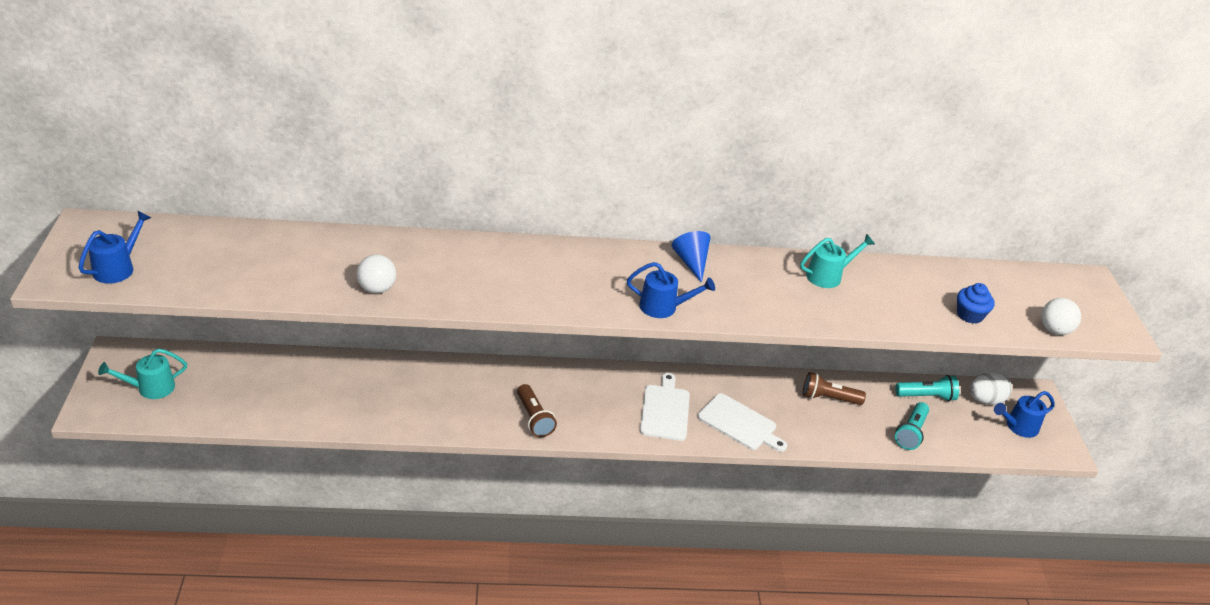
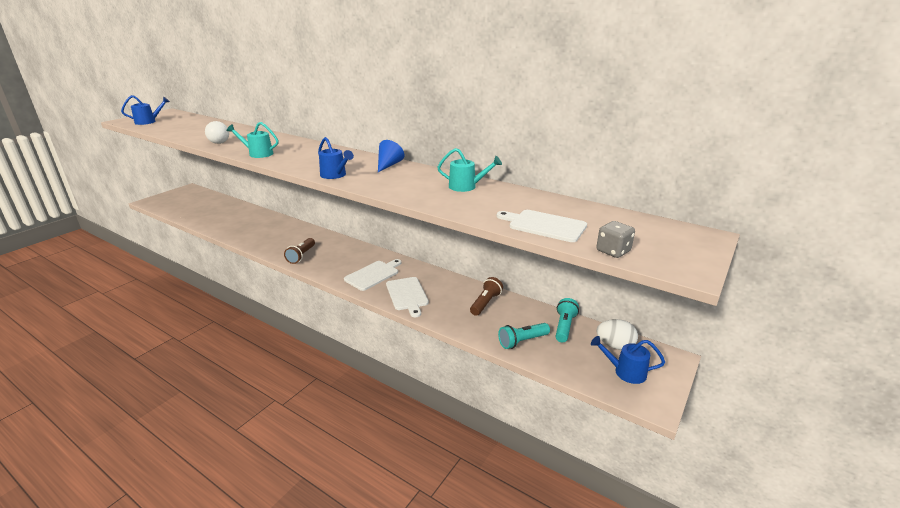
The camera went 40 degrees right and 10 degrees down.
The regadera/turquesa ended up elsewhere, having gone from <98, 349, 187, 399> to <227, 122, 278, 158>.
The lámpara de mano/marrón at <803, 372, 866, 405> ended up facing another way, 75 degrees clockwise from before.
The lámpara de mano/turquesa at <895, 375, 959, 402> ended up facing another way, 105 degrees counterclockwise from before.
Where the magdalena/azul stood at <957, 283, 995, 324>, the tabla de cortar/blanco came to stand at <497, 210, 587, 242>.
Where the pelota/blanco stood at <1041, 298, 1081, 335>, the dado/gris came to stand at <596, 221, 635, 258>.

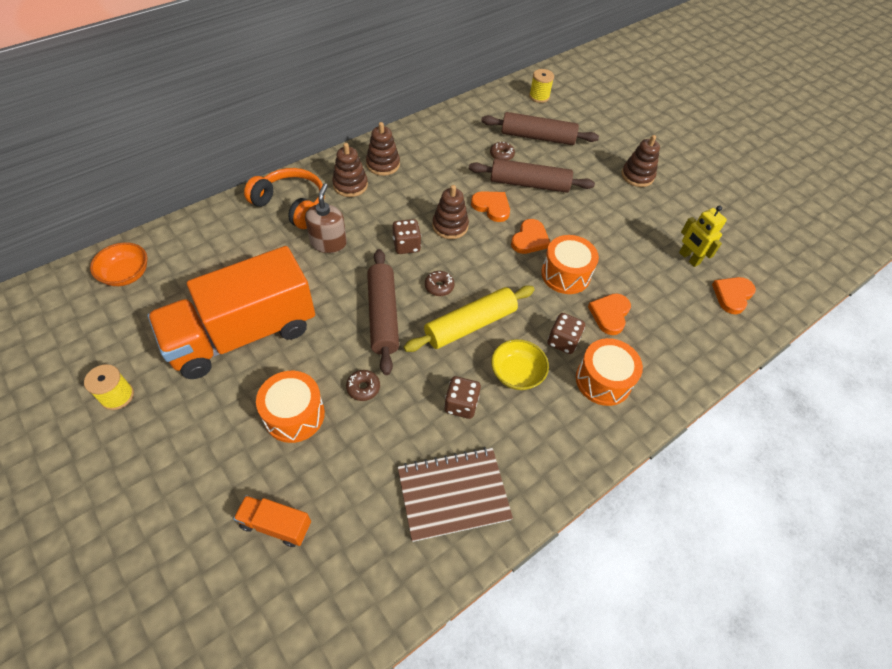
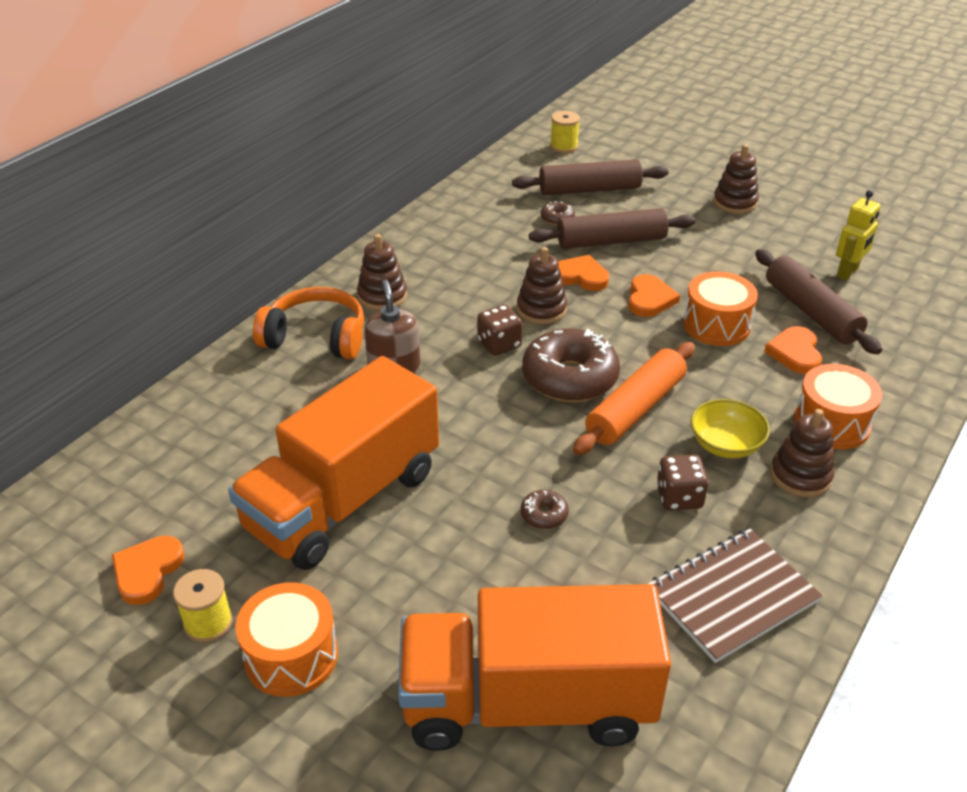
The camera went 15 degrees left and 15 degrees down.
The second view lost the cuenco/naranja at <90, 242, 148, 286>.
The size of the camión/naranja at <233, 495, 311, 547> changed by a factor of 2.47.
The tambor/naranja ended up elsewhere, having gone from <256, 371, 325, 443> to <236, 583, 338, 697>.
The juguete apilable/marrón ended up elsewhere, having gone from <366, 122, 400, 176> to <771, 409, 835, 497>.
The rodillo/marrón ended up elsewhere, having gone from <367, 249, 399, 375> to <755, 249, 882, 354>.
What was the rodillo/amarillo at <404, 285, 535, 352> turned into the rodillo/naranja at <573, 342, 695, 455>.
The size of the rosquilla/marrón at <425, 271, 455, 296> changed by a factor of 2.33.
The second view lost the dado/marrón at <547, 313, 585, 354>.
The robot/amarillo at <679, 206, 727, 267> ended up facing another way, 90 degrees counterclockwise from before.
The corazón/naranja ended up elsewhere, having gone from <712, 277, 756, 314> to <112, 536, 185, 605>.

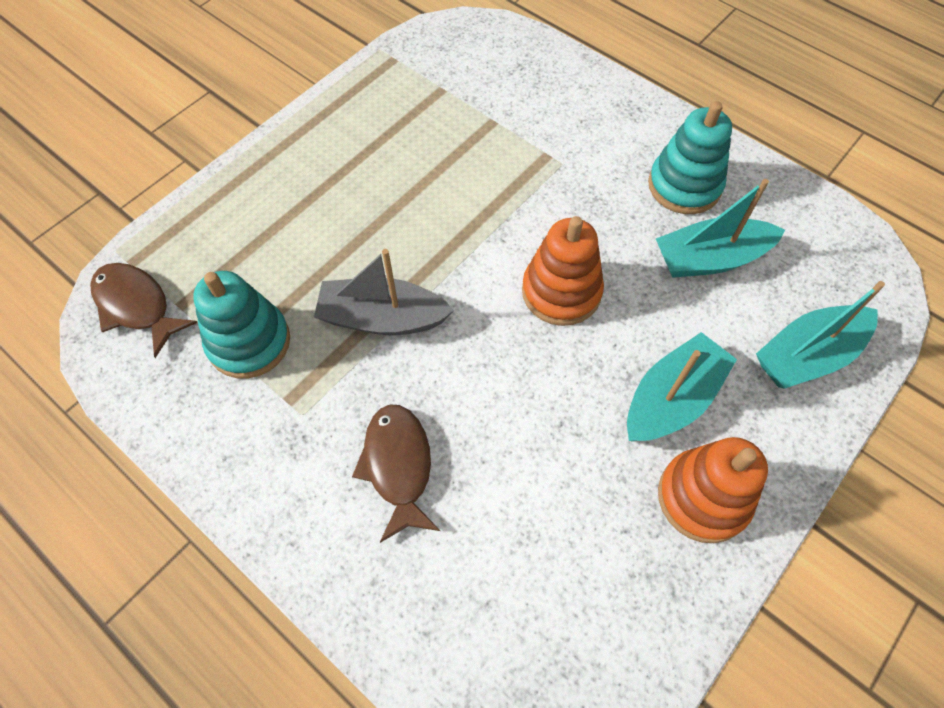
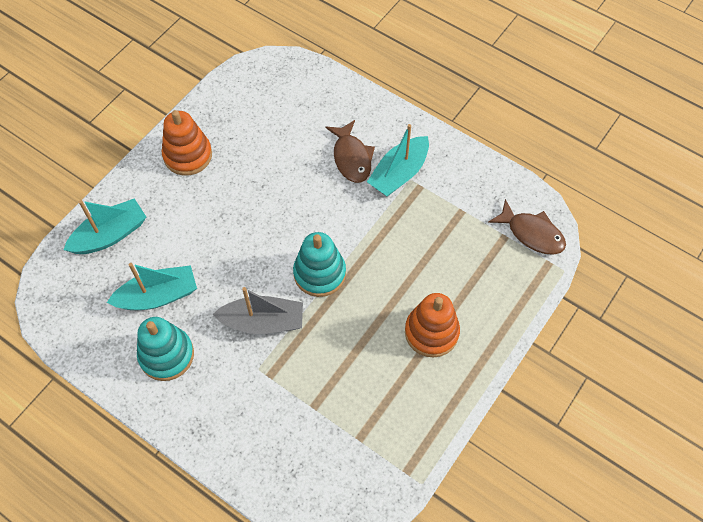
The camera went 175 degrees right and 0 degrees up.
The juguete apilable/turquesa ended up elsewhere, having gone from <193, 271, 290, 379> to <293, 232, 346, 297>.
The barco/gris ended up elsewhere, having gone from <314, 249, 454, 335> to <213, 287, 303, 334>.
The juguete apilable/naranja ended up elsewhere, having gone from <522, 216, 604, 326> to <405, 293, 460, 358>.
The barco/turquesa ended up elsewhere, having gone from <627, 332, 737, 441> to <367, 124, 429, 197>.

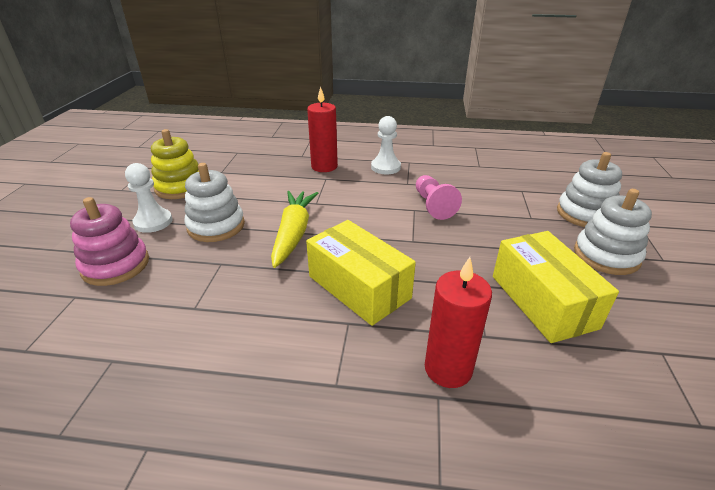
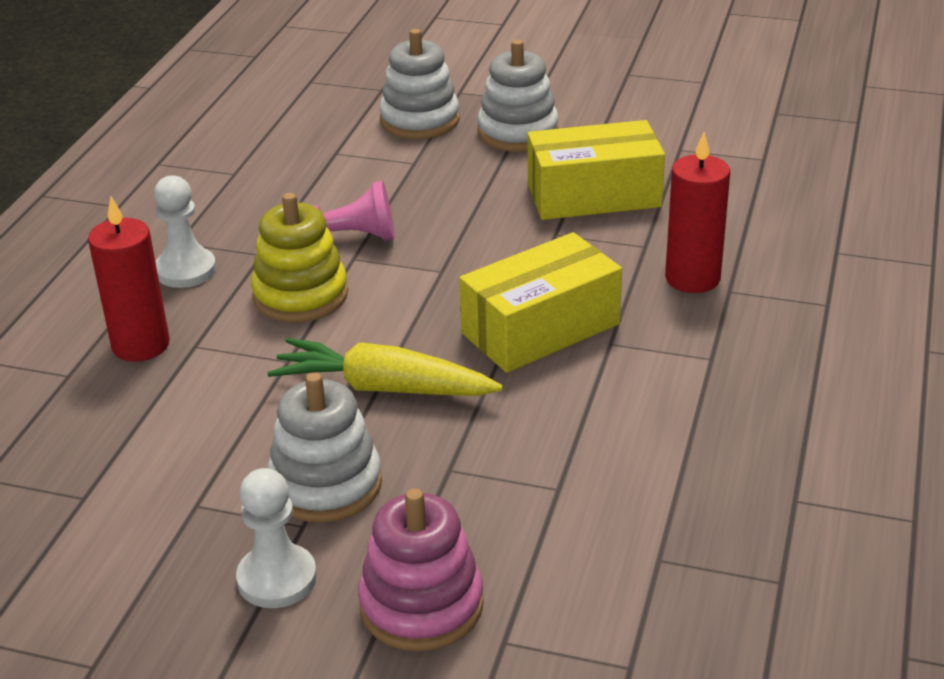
The camera went 80 degrees left and 0 degrees up.
The juguete apilable/amarillo ended up elsewhere, having gone from <151, 129, 199, 199> to <251, 193, 348, 322>.

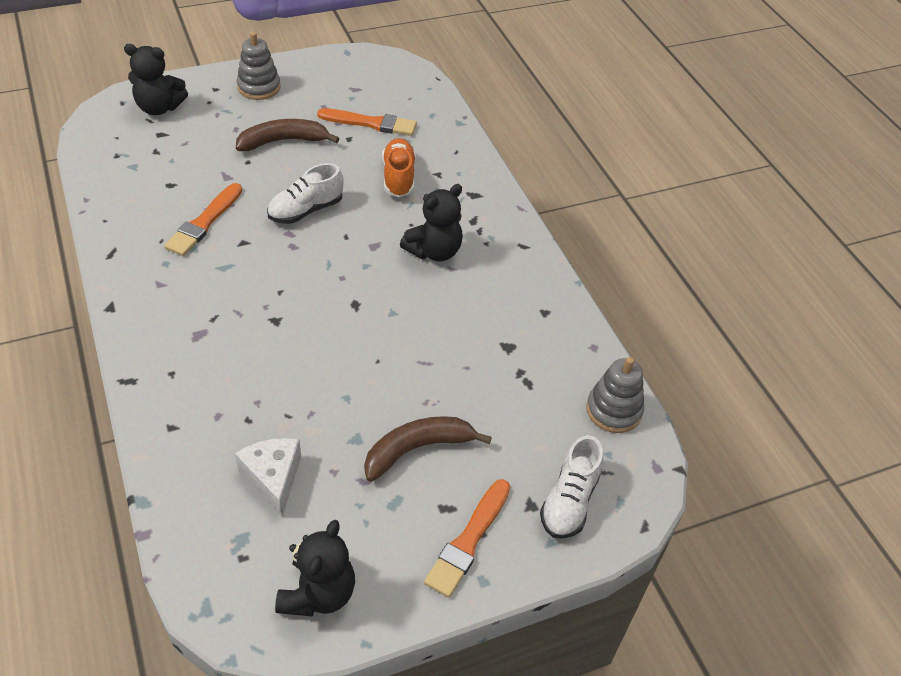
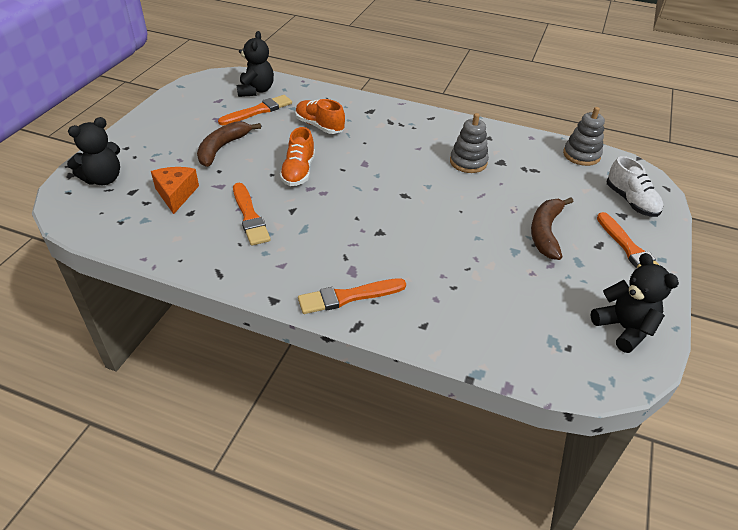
The camera went 45 degrees left and 5 degrees down.
The second view lost the queso/blanco at <235, 438, 301, 517>.
The juguete apilable/gris ended up elsewhere, having gone from <237, 32, 280, 100> to <450, 113, 489, 173>.
What was the zapato/blanco at <267, 163, 344, 224> turned into the zapato/naranja at <280, 127, 315, 186>.
The osito/negro ended up elsewhere, having gone from <400, 184, 463, 262> to <237, 31, 274, 97>.
The second view gained the queso/naranja at <151, 167, 199, 214>.
The second view gained the pincel/naranja at <298, 278, 406, 314>.

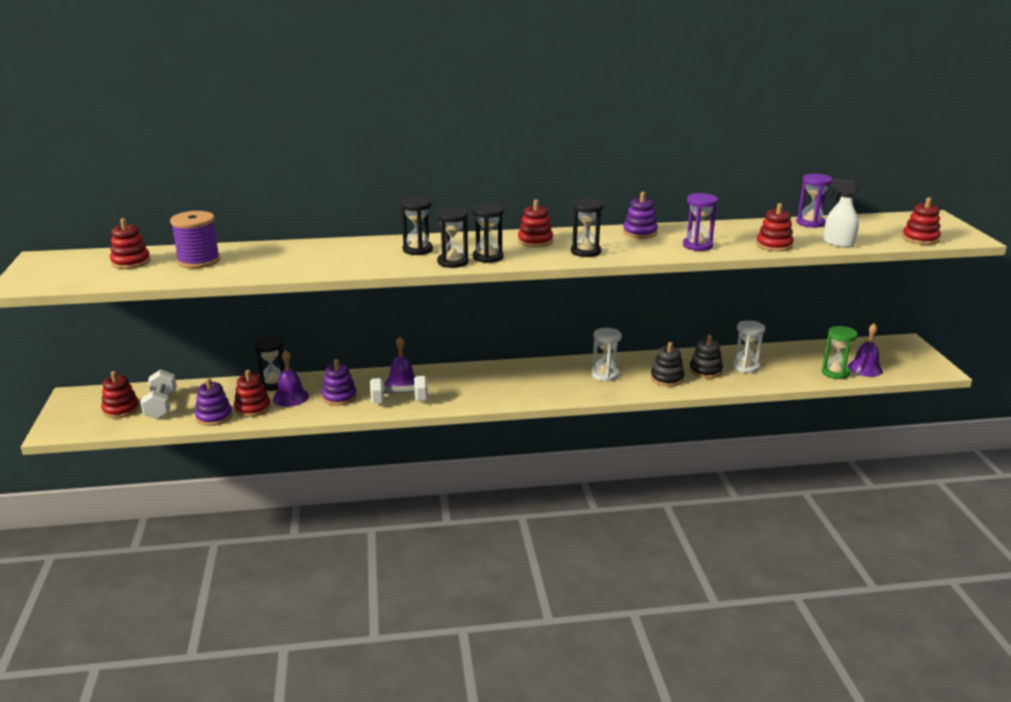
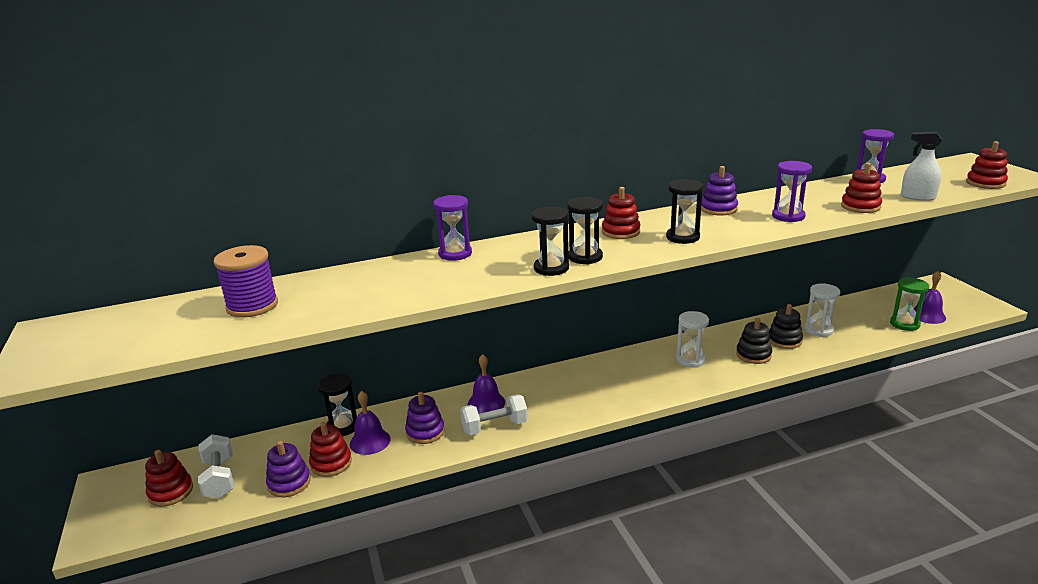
The camera went 10 degrees left and 0 degrees up.
The second view lost the juguete apilable/rojo at <110, 218, 151, 269>.
The second view lost the reloj de arena/negro at <400, 197, 433, 255>.
The second view gained the reloj de arena/morado at <433, 195, 472, 261>.

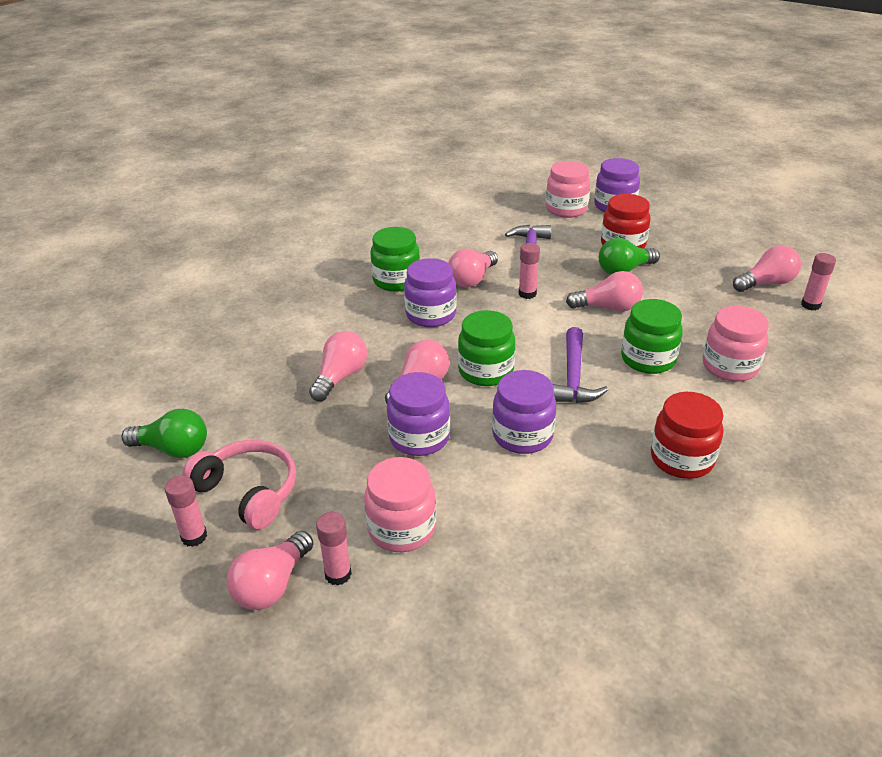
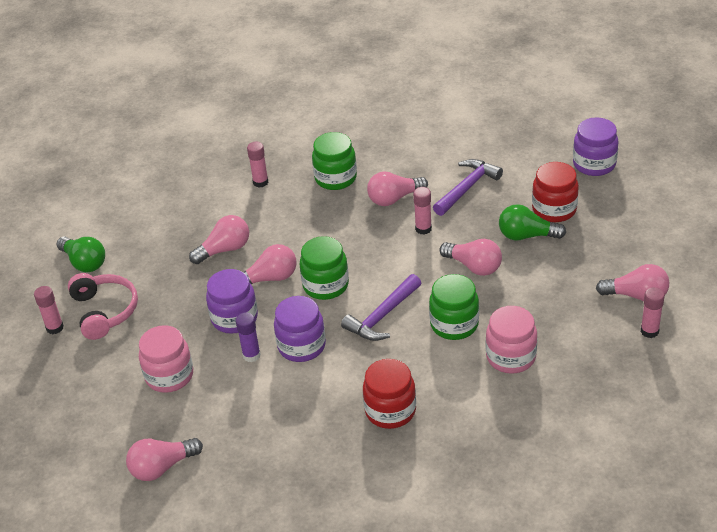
The camera went 35 degrees right and 5 degrees up.
The bombilla/rosa ended up elsewhere, having gone from <227, 531, 313, 610> to <126, 438, 203, 481>.
The barra de pegamento/rosa ended up elsewhere, having gone from <316, 512, 352, 586> to <247, 142, 268, 188>.
The second view lost the tarro/morado at <404, 258, 457, 327>.
The second view lost the tarro/rosa at <546, 161, 590, 218>.
The second view gained the barra de pegamento/morado at <236, 312, 261, 362>.

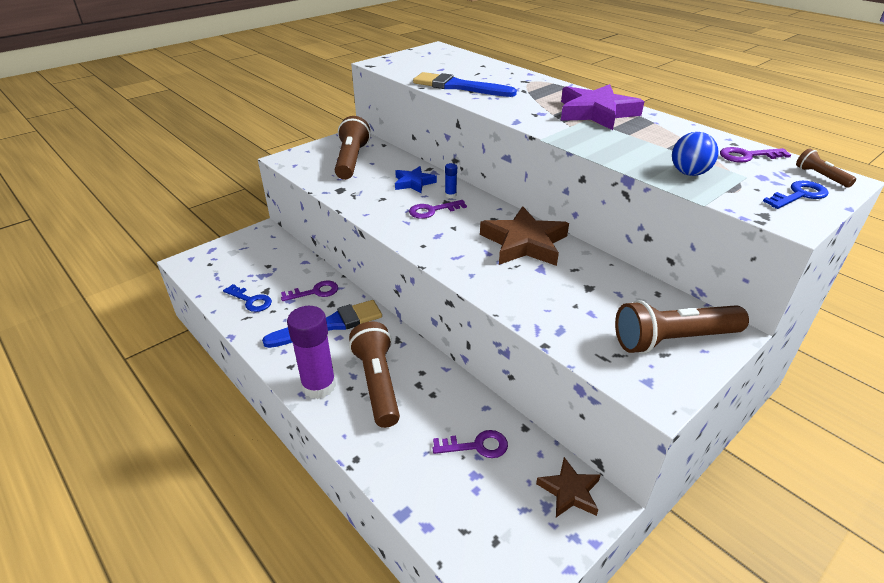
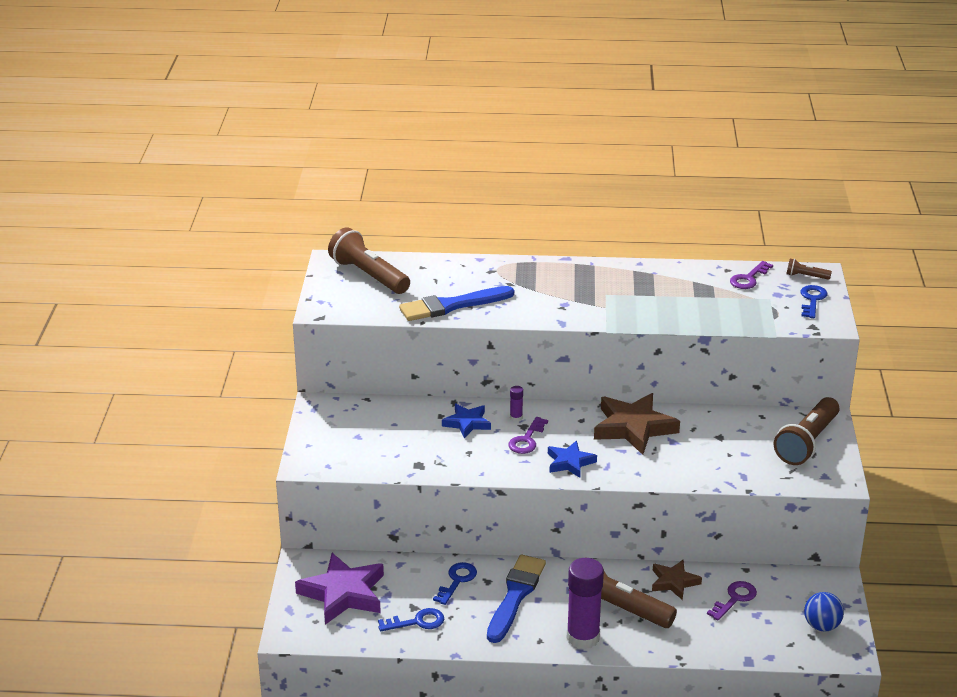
The camera went 45 degrees left and 5 degrees down.
What was the llave/morado at <281, 281, 338, 301> turned into the llave/azul at <433, 562, 477, 605>.
The lámpara de mano/marrón ended up elsewhere, having gone from <335, 116, 371, 180> to <328, 227, 410, 294>.
What was the barra de pegamento/azul at <445, 163, 457, 198> turned into the barra de pegamento/morado at <510, 386, 523, 422>.
The estrella/marrón ended up elsewhere, having gone from <536, 457, 601, 517> to <652, 560, 702, 600>.
The estrella/morado ended up elsewhere, having gone from <561, 84, 644, 130> to <295, 553, 384, 625>.
The pelota/azul ended up elsewhere, having gone from <672, 132, 719, 176> to <804, 592, 844, 631>.
The second view gained the estrella/azul at <548, 441, 597, 478>.

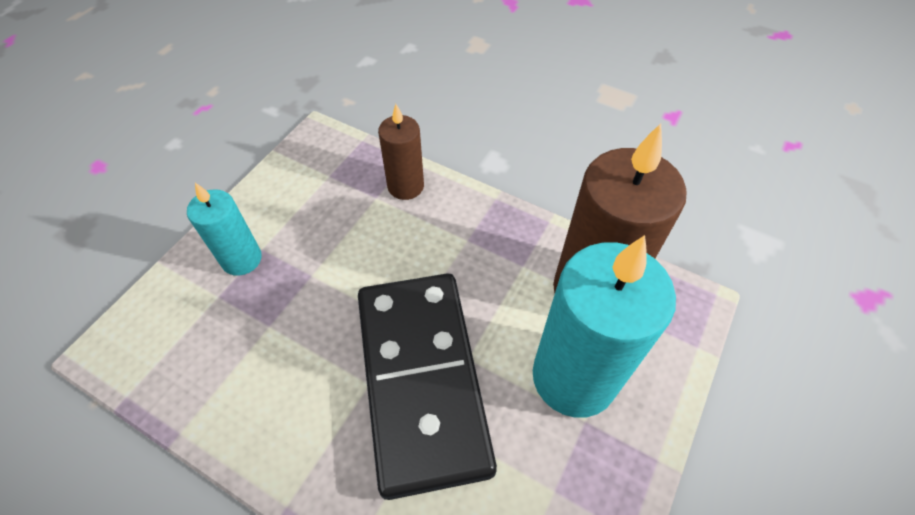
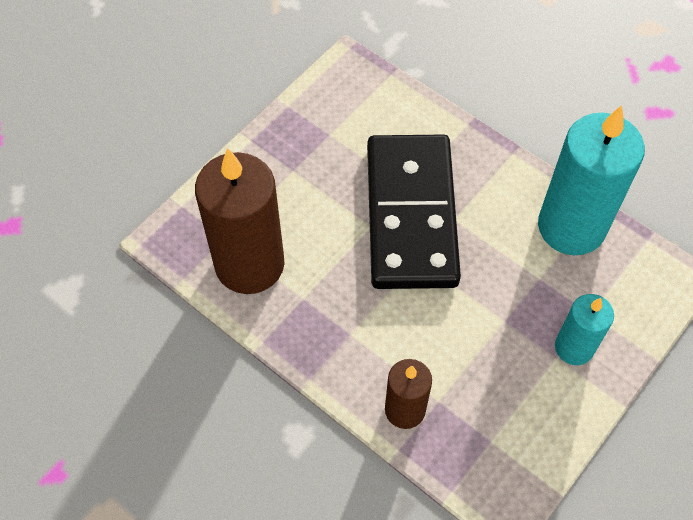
The camera went 170 degrees left and 5 degrees up.
The vela/turquesa ended up elsewhere, having gone from <533, 235, 676, 418> to <538, 105, 645, 255>.

